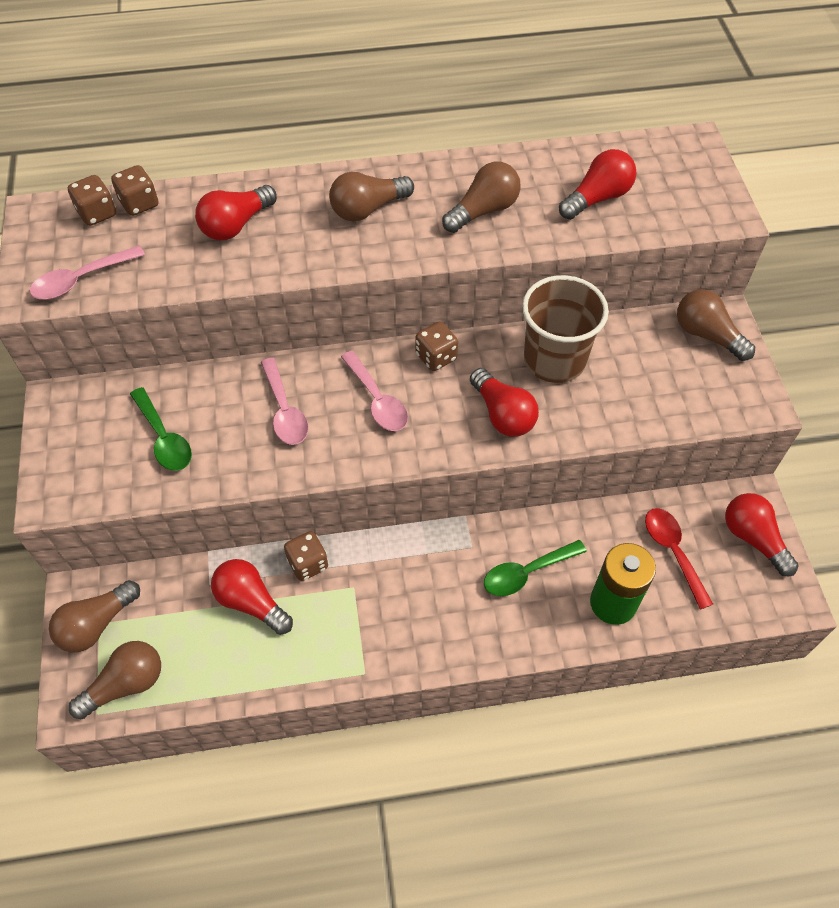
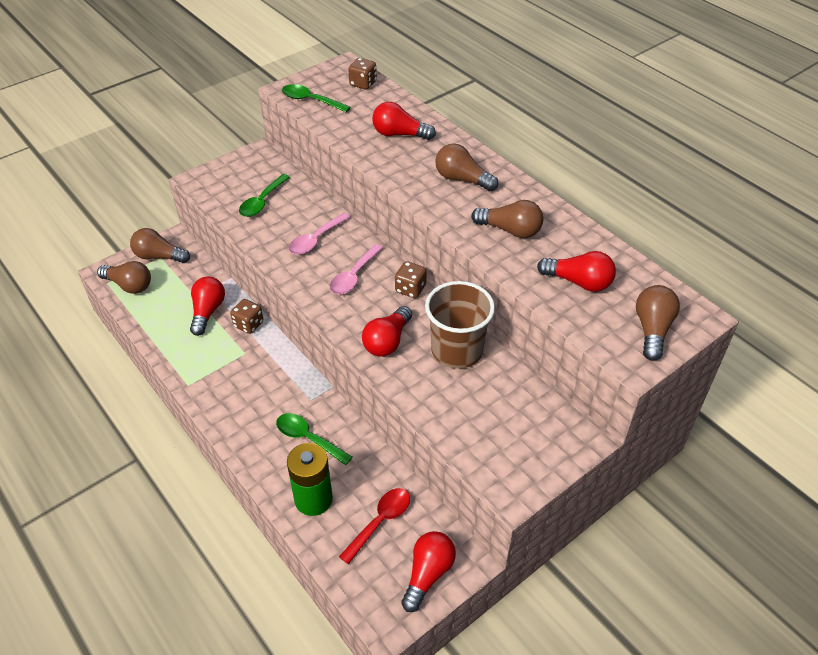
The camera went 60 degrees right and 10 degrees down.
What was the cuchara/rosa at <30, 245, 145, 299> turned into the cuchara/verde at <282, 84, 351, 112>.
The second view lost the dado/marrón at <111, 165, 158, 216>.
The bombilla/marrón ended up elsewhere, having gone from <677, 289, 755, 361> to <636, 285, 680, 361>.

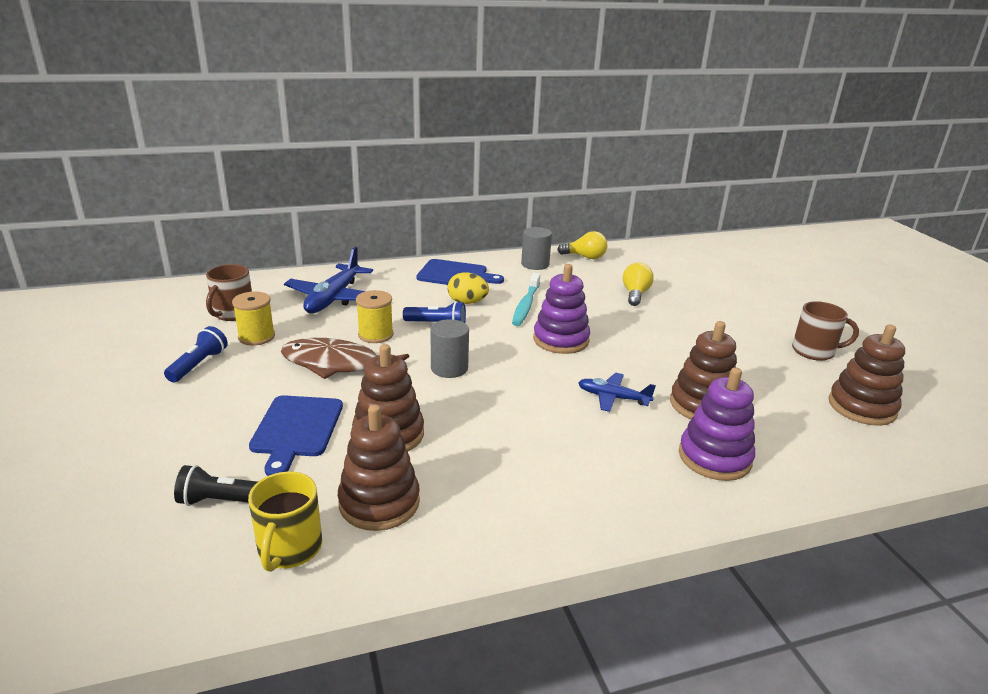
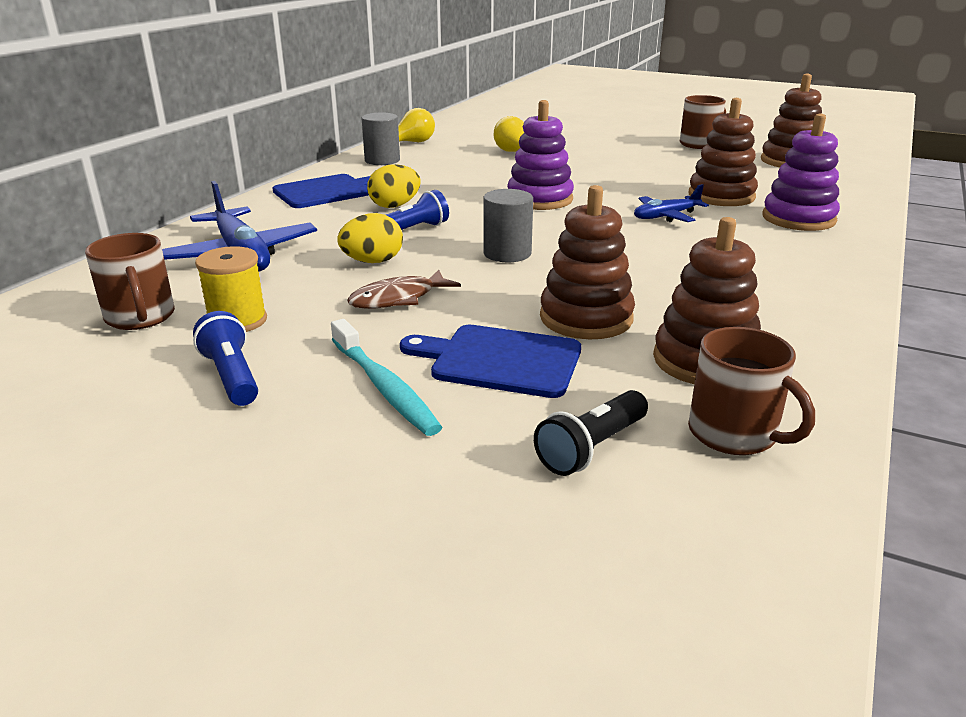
The camera went 45 degrees left and 0 degrees up.
What was the taza/amarillo at <248, 471, 322, 572> turned into the taza/marrón at <688, 327, 815, 455>.
The tabla de cortar/azul at <249, 395, 343, 476> ended up facing another way, 150 degrees clockwise from before.
The size of the pez/marrón at <281, 338, 409, 379> changed by a factor of 0.63.
Where the carrete/amarillo stood at <356, 290, 393, 343>, the huevo/amarillo came to stand at <337, 213, 403, 263>.
The cepillo de dientes/turquesa ended up elsewhere, having gone from <512, 273, 540, 326> to <331, 319, 442, 436>.

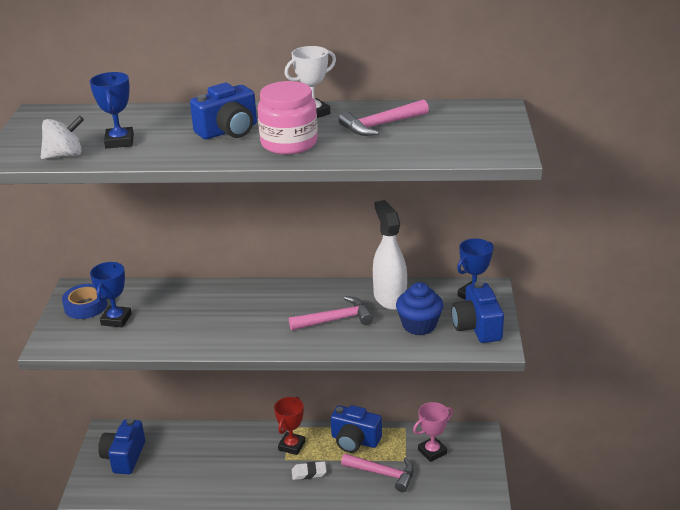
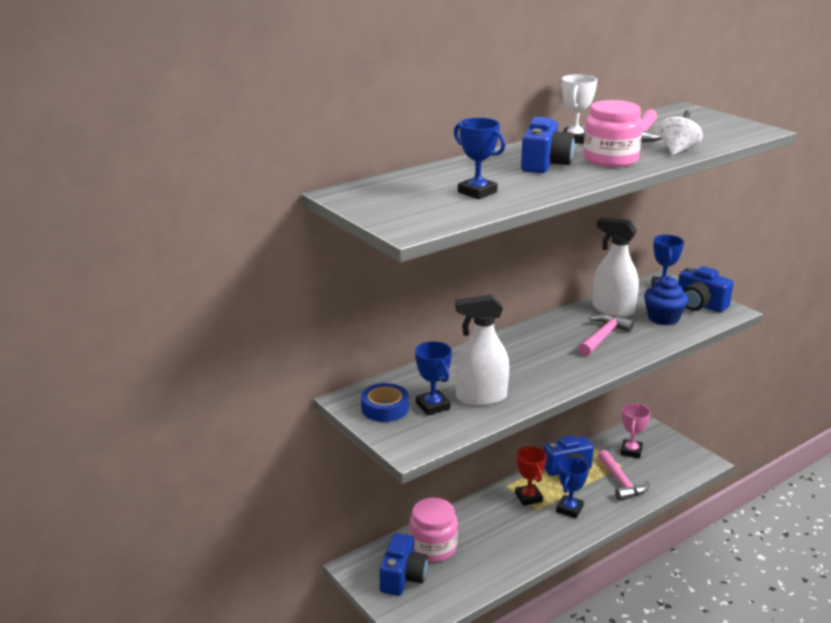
The camera went 40 degrees left and 5 degrees down.
The peonza/blanco ended up elsewhere, having gone from <41, 116, 84, 159> to <659, 110, 703, 155>.
The cámara/azul at <98, 418, 145, 474> ended up facing another way, 135 degrees counterclockwise from before.
Where the goma de borrar/blanco stood at <292, 461, 327, 480>, the trofeo/azul came to stand at <556, 457, 589, 518>.
The martillo/rosa at <341, 453, 414, 492> ended up facing another way, 90 degrees clockwise from before.
The second view gained the tarro/rosa at <409, 498, 458, 562>.
The second view gained the pulverizador/blanco at <455, 295, 509, 406>.

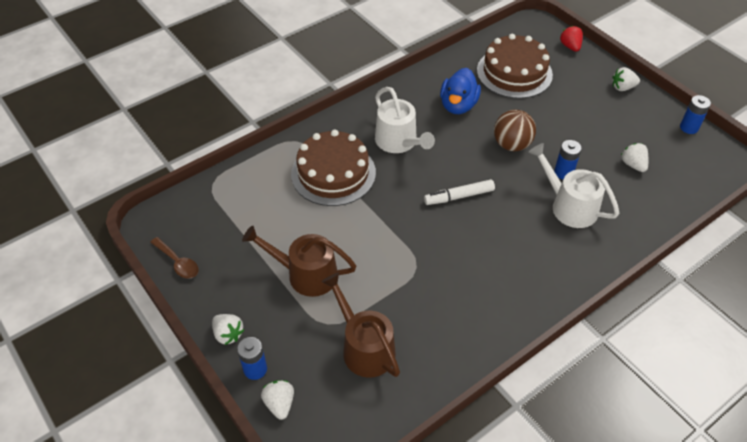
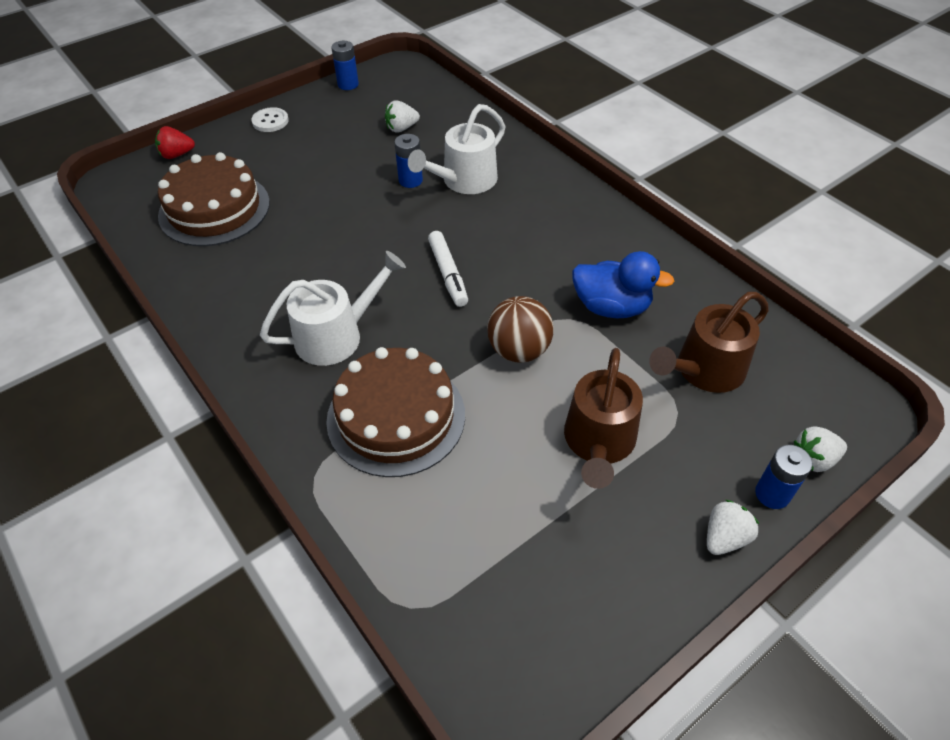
The camera went 90 degrees left and 0 degrees up.
The second view lost the cuchara/marrón at <150, 237, 199, 279>.
The pato/azul ended up elsewhere, having gone from <440, 68, 481, 114> to <572, 251, 675, 319>.
The pelota/marrón ended up elsewhere, having gone from <494, 110, 536, 151> to <487, 296, 554, 363>.
Where the fresa/blanco stood at <612, 67, 640, 91>, the botón/blanco came to stand at <251, 107, 289, 132>.

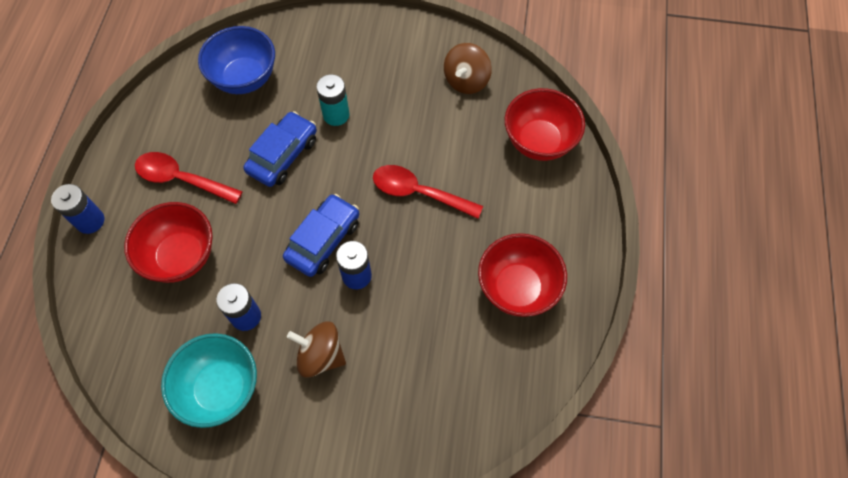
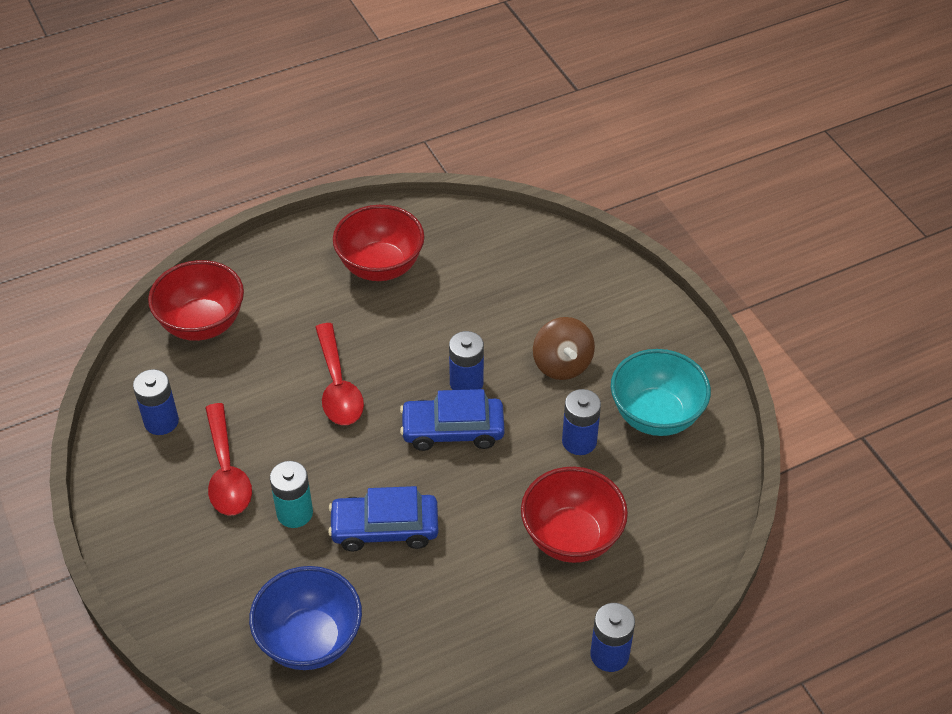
The camera went 125 degrees left and 15 degrees down.
The cuchara/rojo ended up elsewhere, having gone from <135, 152, 243, 204> to <205, 403, 252, 515>.
Where the peonza/marrón stood at <444, 43, 492, 94>, the pila/azul came to stand at <133, 369, 179, 435>.

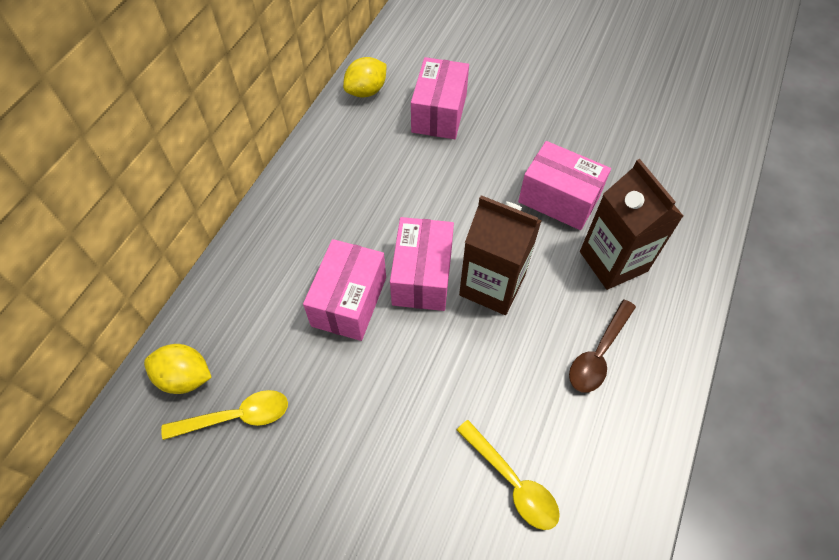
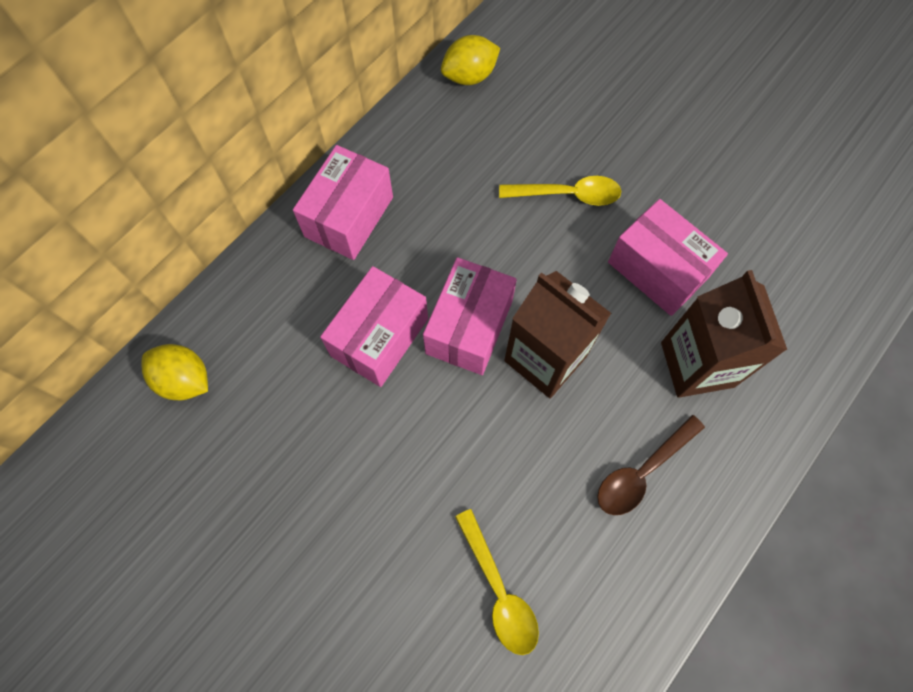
The camera went 15 degrees right and 10 degrees up.
The cuchara/amarillo ended up elsewhere, having gone from <161, 390, 288, 440> to <499, 176, 621, 206>.
The caja/rosa ended up elsewhere, having gone from <411, 57, 469, 139> to <293, 145, 393, 260>.

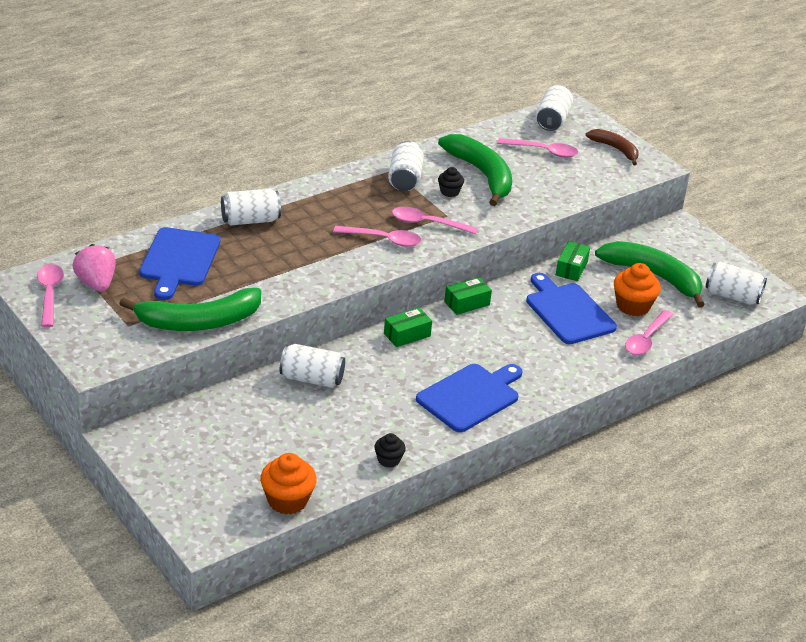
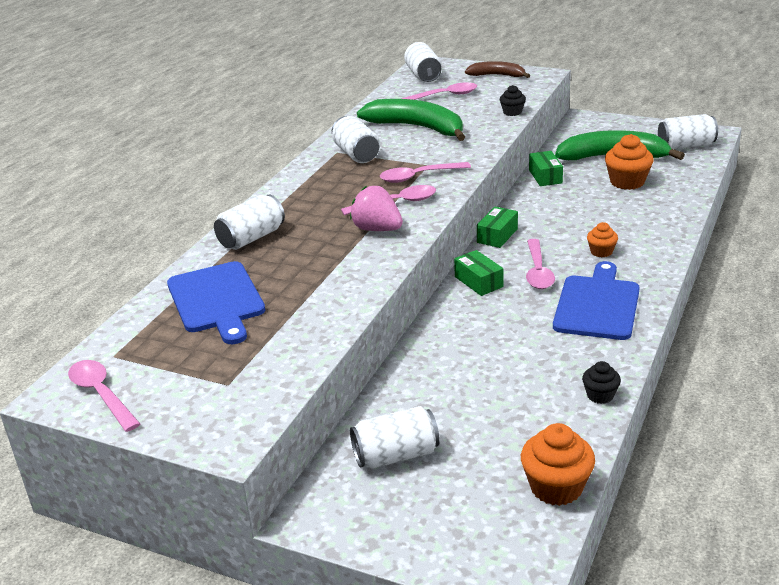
The camera went 25 degrees left and 5 degrees down.
The fresa/rosa ended up elsewhere, having gone from <73, 244, 116, 292> to <350, 186, 403, 231>.
The second view lost the plátano/verde at <119, 288, 261, 331>.
The lata/blanco ended up elsewhere, having gone from <280, 344, 345, 388> to <350, 406, 440, 469>.
The caja/verde at <384, 308, 432, 347> ended up facing another way, 60 degrees counterclockwise from before.
The magdalena/negro ended up elsewhere, having gone from <438, 167, 464, 197> to <500, 85, 526, 116>.
The second view lost the tabla de cortar/azul at <526, 273, 617, 344>.
The cuchara/rosa ended up elsewhere, having gone from <625, 310, 673, 355> to <526, 239, 555, 289>.
The second view gained the magdalena/naranja at <587, 222, 618, 257>.

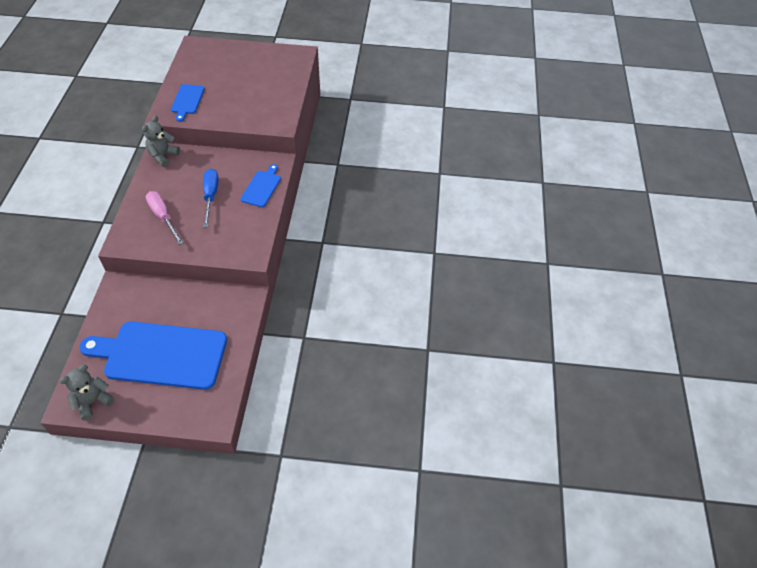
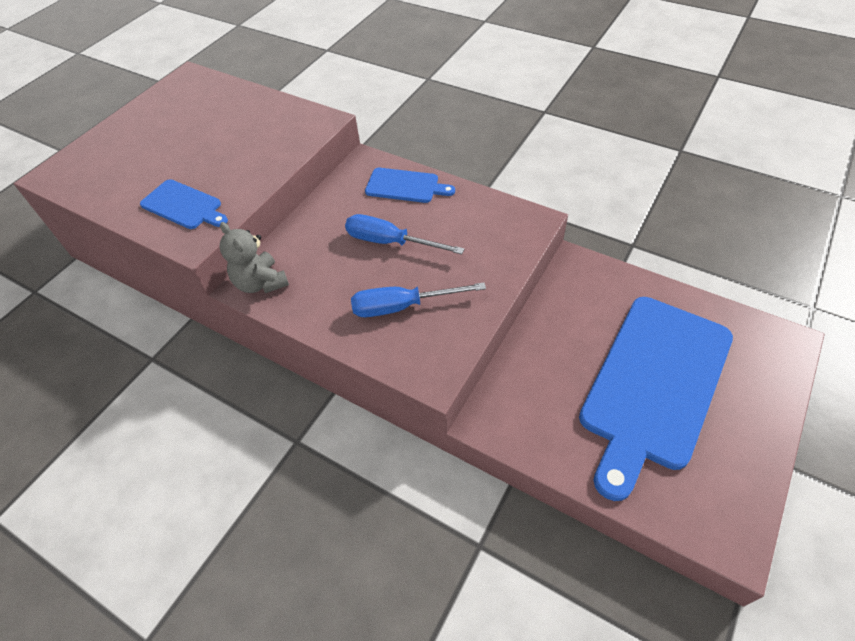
The camera went 60 degrees left and 0 degrees up.
The second view lost the osito/gris at <60, 365, 114, 420>.
What was the destornillador/rosa at <146, 191, 183, 245> turned into the destornillador/azul at <351, 283, 486, 317>.
The tabla de cortar/azul at <240, 164, 281, 207> ended up facing another way, 150 degrees clockwise from before.

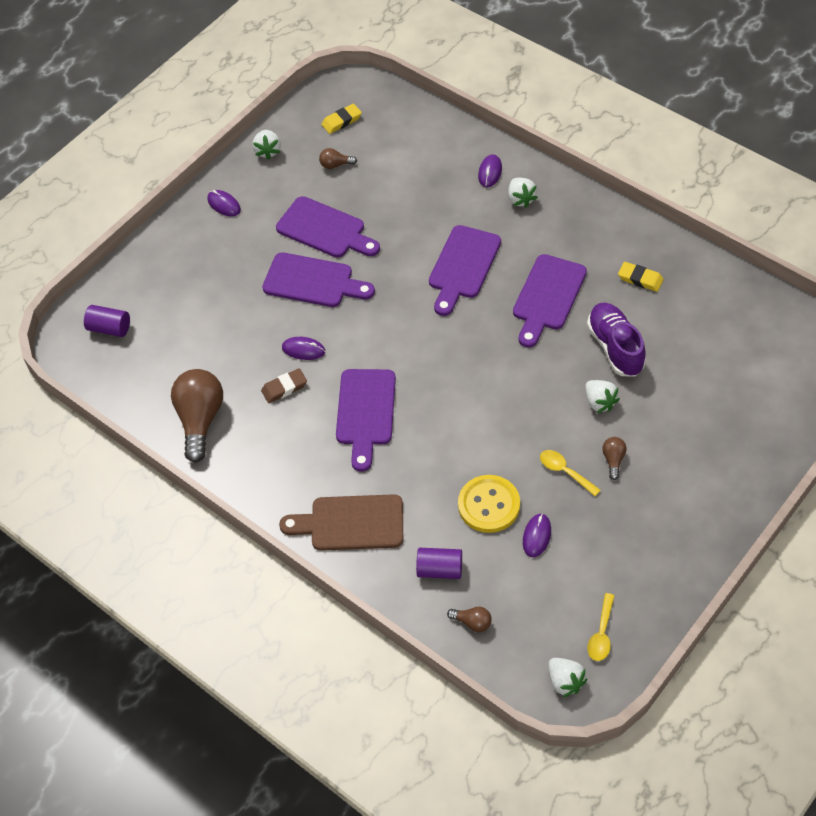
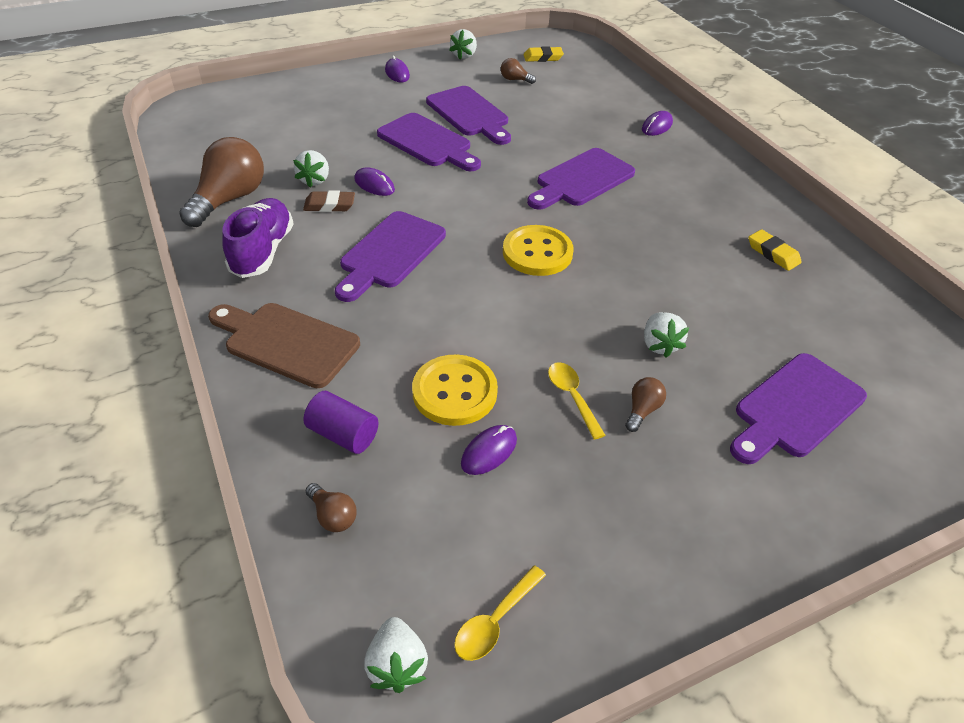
The camera went 20 degrees right and 10 degrees down.
The second view lost the cilindro/morado at <84, 305, 130, 337>.
The fresa/blanco ended up elsewhere, having gone from <508, 178, 538, 208> to <293, 150, 329, 188>.
The tabla de cortar/morado ended up elsewhere, having gone from <513, 254, 587, 347> to <730, 353, 867, 464>.
The zapato/morado ended up elsewhere, having gone from <587, 302, 646, 377> to <222, 198, 294, 278>.
The second view gained the botón/amarillo at <503, 225, 573, 276>.

